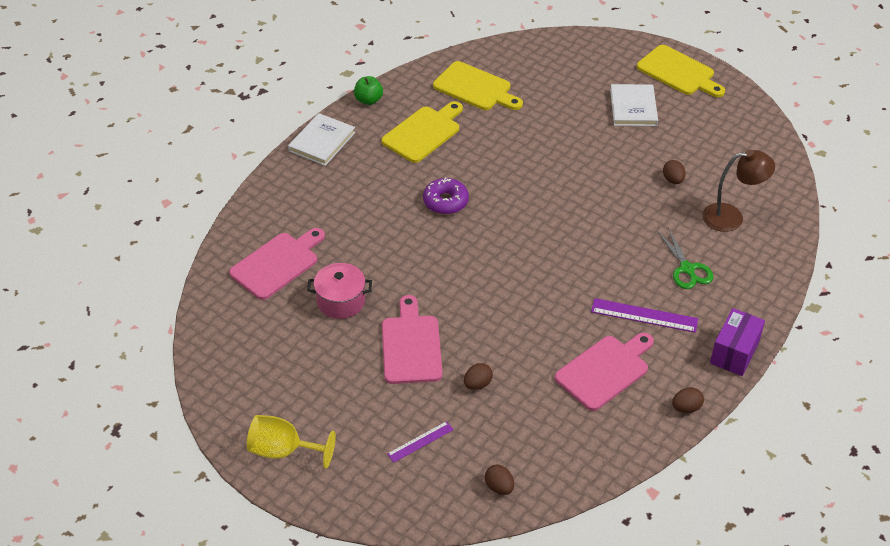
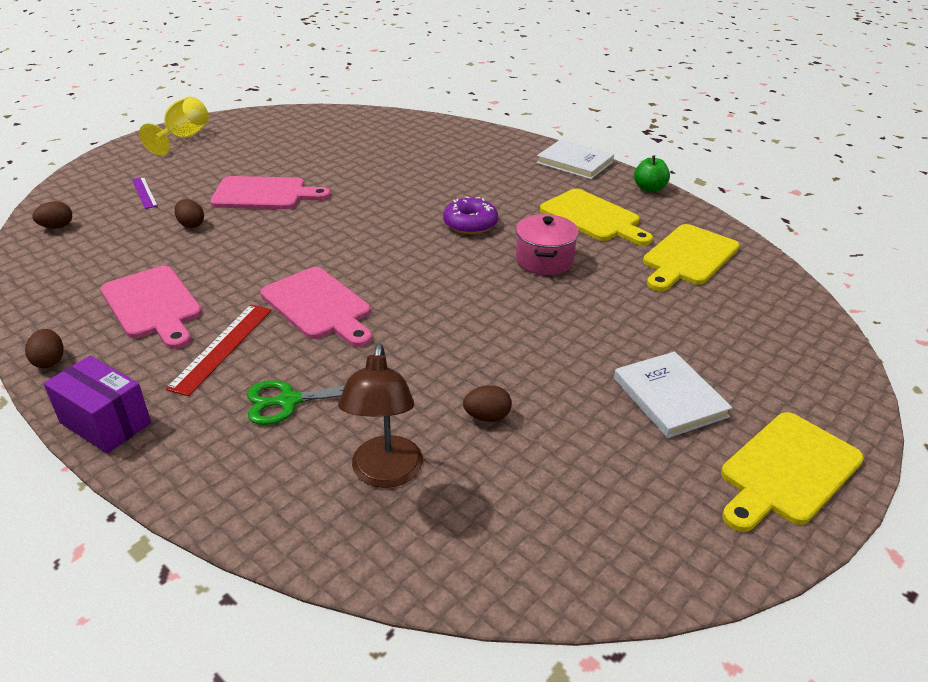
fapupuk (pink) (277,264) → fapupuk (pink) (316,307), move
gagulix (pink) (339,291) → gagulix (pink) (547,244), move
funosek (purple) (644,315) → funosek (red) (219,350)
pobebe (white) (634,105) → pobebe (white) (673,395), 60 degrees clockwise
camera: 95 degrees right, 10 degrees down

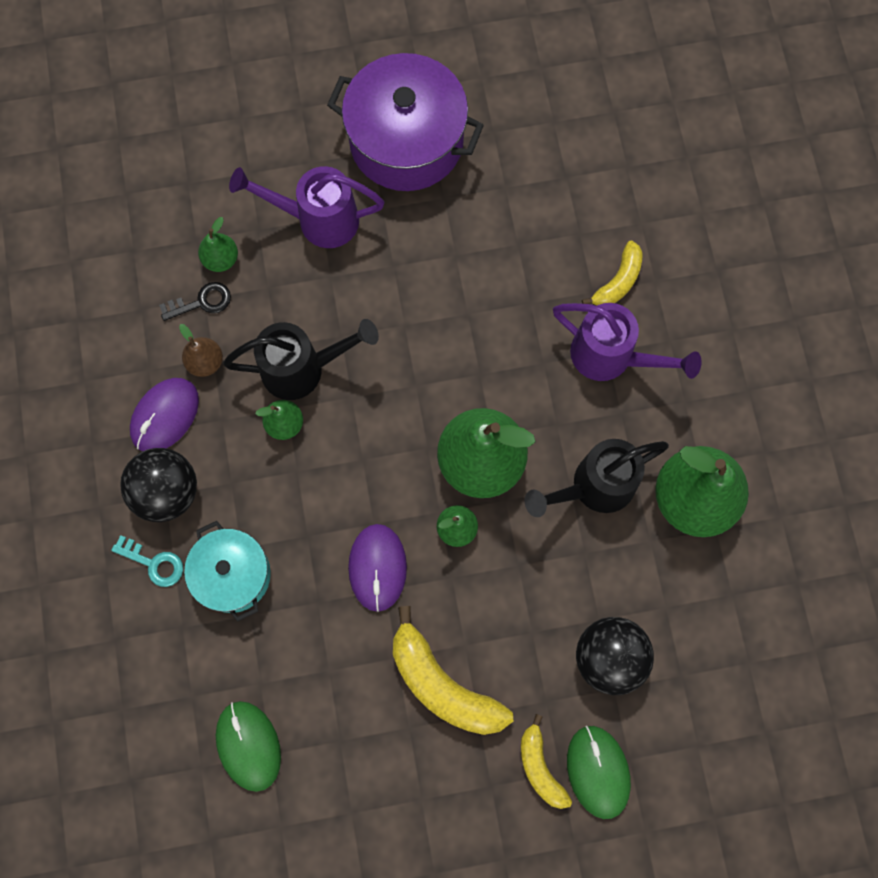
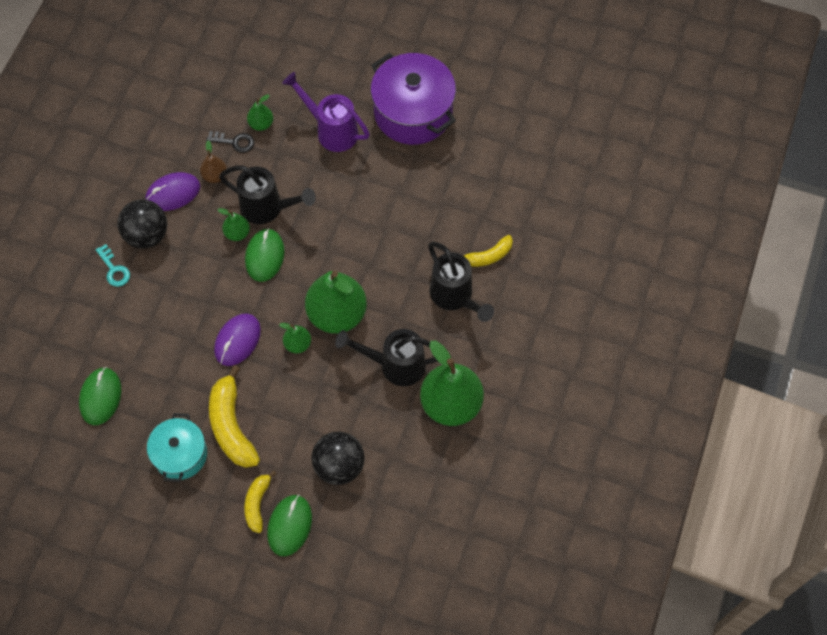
gagulix (turquoise) (227,571) → gagulix (turquoise) (177,447), move
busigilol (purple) (627,342) → busigilol (black) (461,281)
- → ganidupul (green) (265,255)
camera: 30 degrees right, 10 degrees down

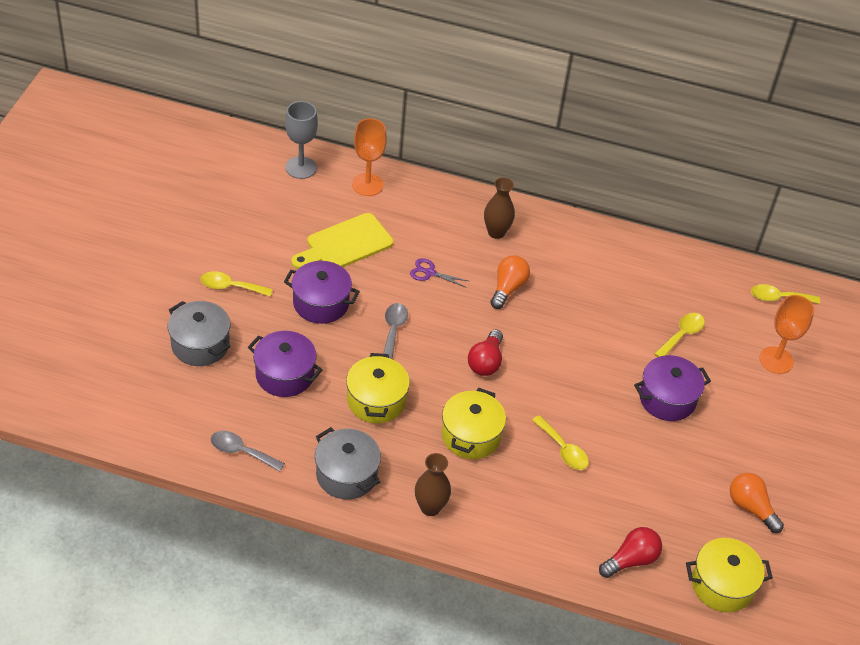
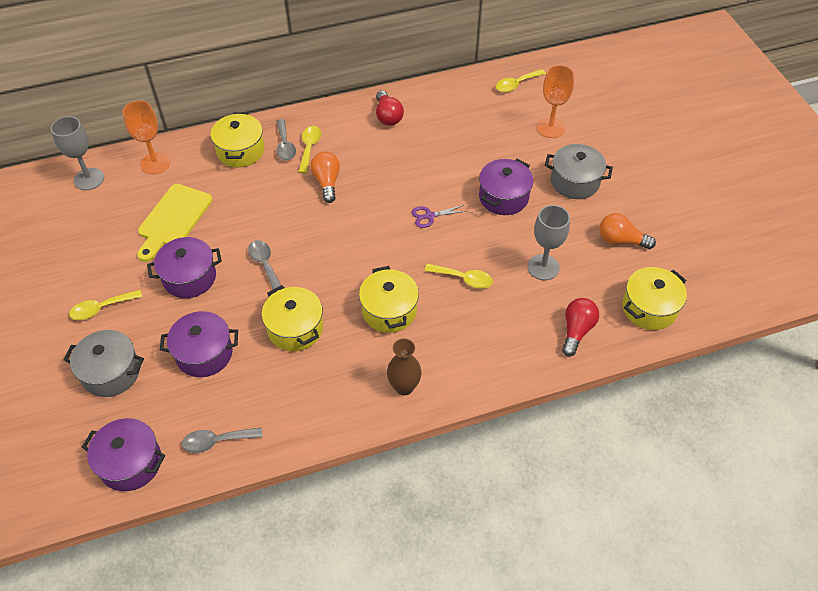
gagulix (grey) (348,463) → gagulix (grey) (579,171), move
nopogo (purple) (439,273) → nopogo (purple) (439,216), move
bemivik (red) (485,352) → bemivik (red) (390,108), move
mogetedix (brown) (499,208) → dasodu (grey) (286,140)
dasodu (yellow) (679,335) → dasodu (yellow) (310,149), move
- → gagulix (purple) (123,454)
- → gagulix (yellow) (237,140)
- → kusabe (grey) (548,242)
camera: 30 degrees left, 5 degrees up

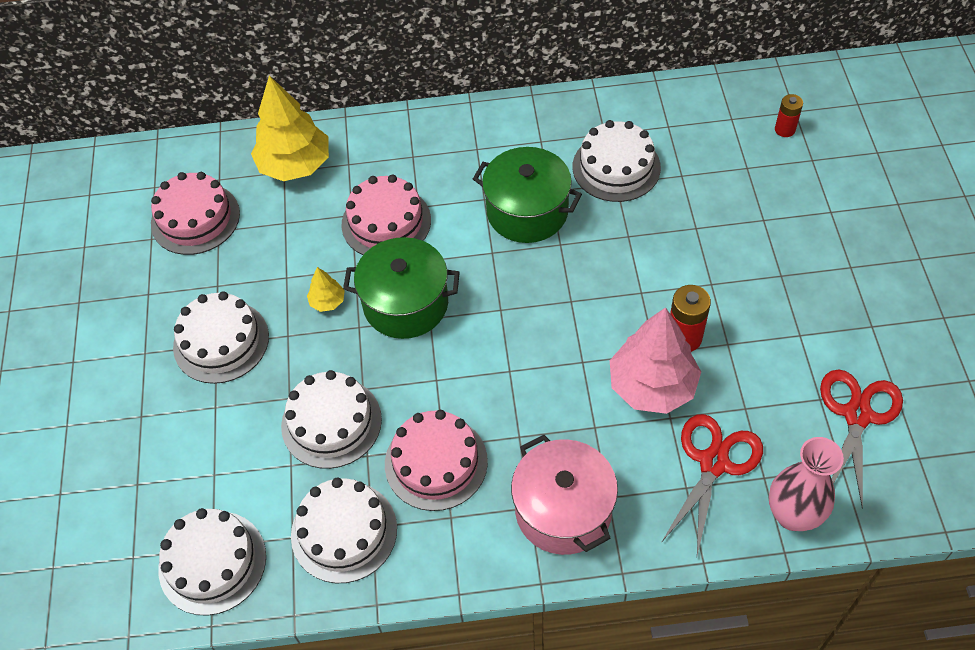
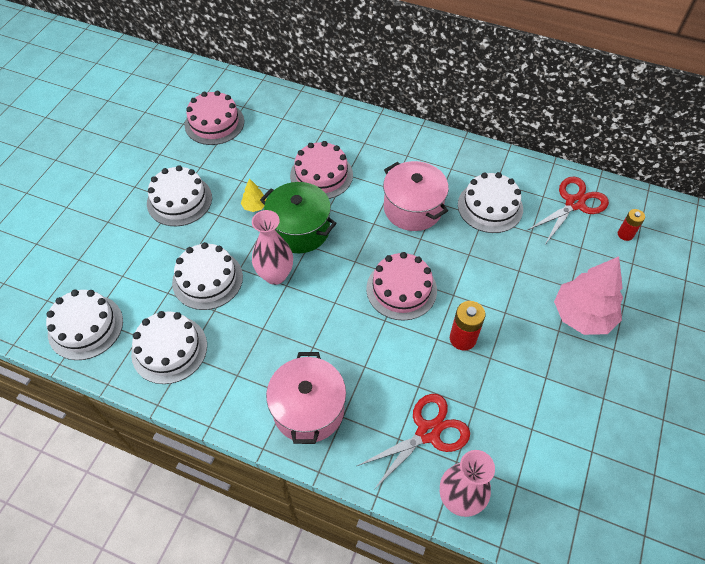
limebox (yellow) (290,128) → -
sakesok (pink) (436,460) → sakesok (pink) (401,286), move
gagulix (green) (527,195) → gagulix (pink) (416,196)
limebox (pink) (655,360) → limebox (pink) (588,295), move
nopogo (red) (861,439) → nopogo (red) (568,210), move
- → mogetedix (pink) (272,247)
camera: 25 degrees right, 0 degrees up

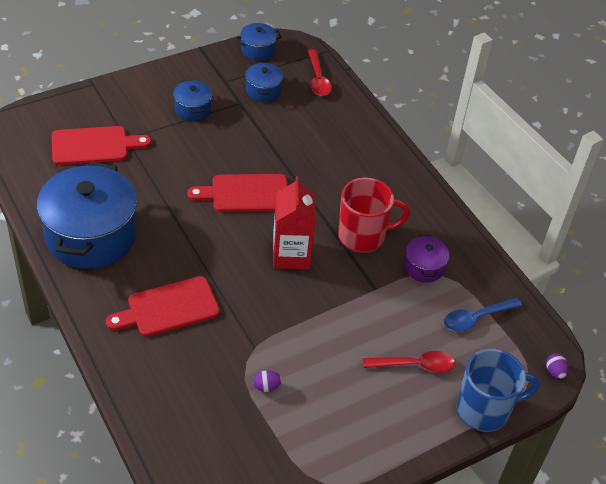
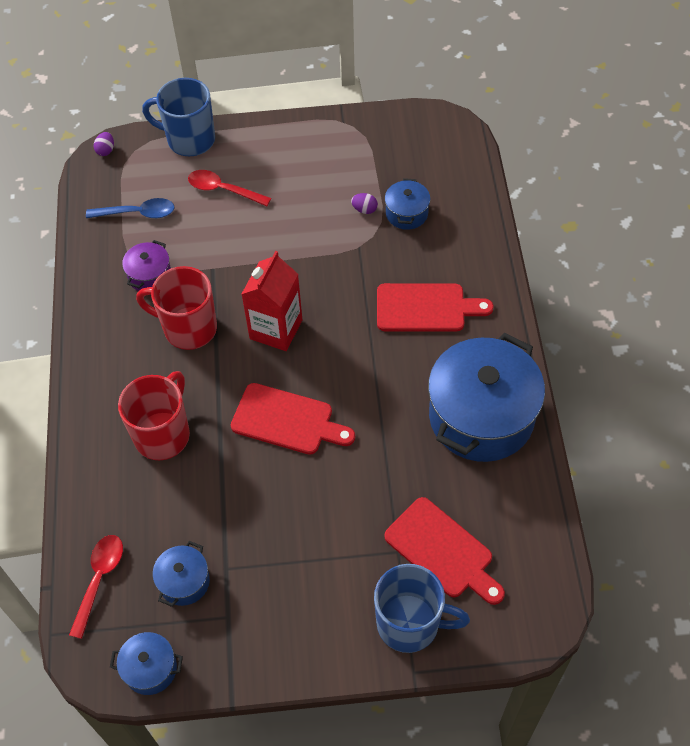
fapupuk (red) (101,145) → fapupuk (red) (444,551), 150 degrees counterclockwise
gagulix (blue) (192,100) → gagulix (blue) (407,204), move
- → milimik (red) (154,415)
- → milimik (blue) (422,608)
camera: 150 degrees left, 10 degrees up

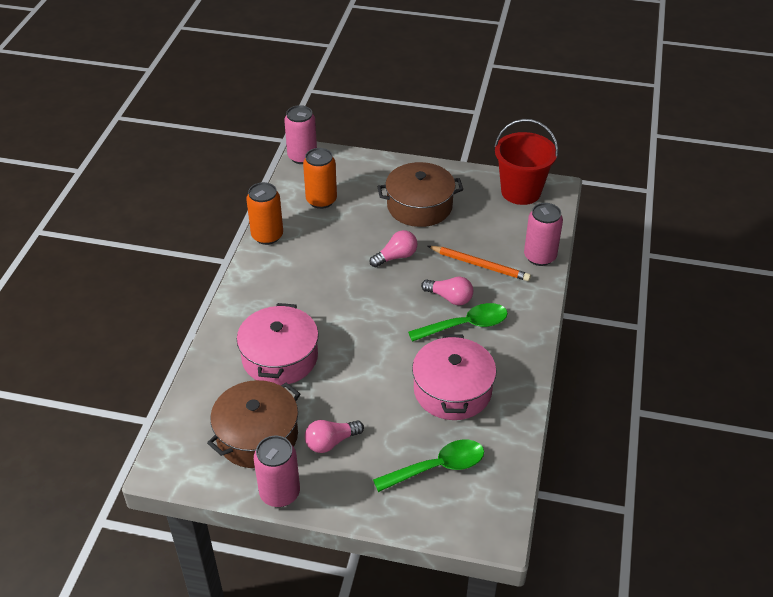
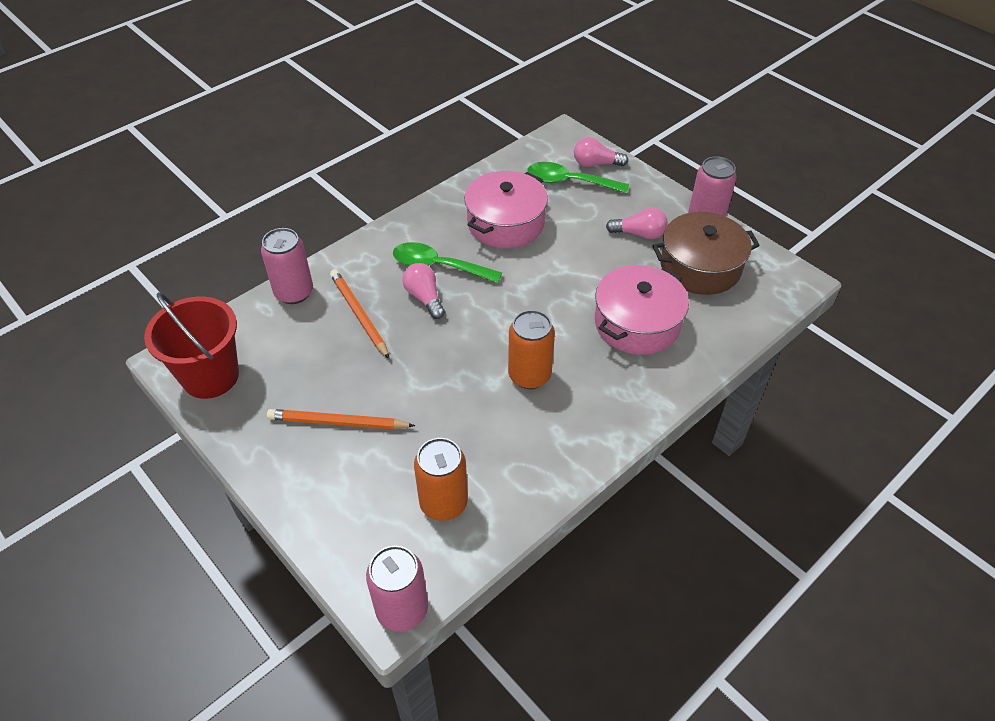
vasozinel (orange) (264,213) → vasozinel (orange) (531,349), move
bemivik (pink) (393,249) → bemivik (pink) (601,152), move
gagulix (brown) (420,194) → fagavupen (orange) (341,419)
camera: 145 degrees left, 5 degrees up

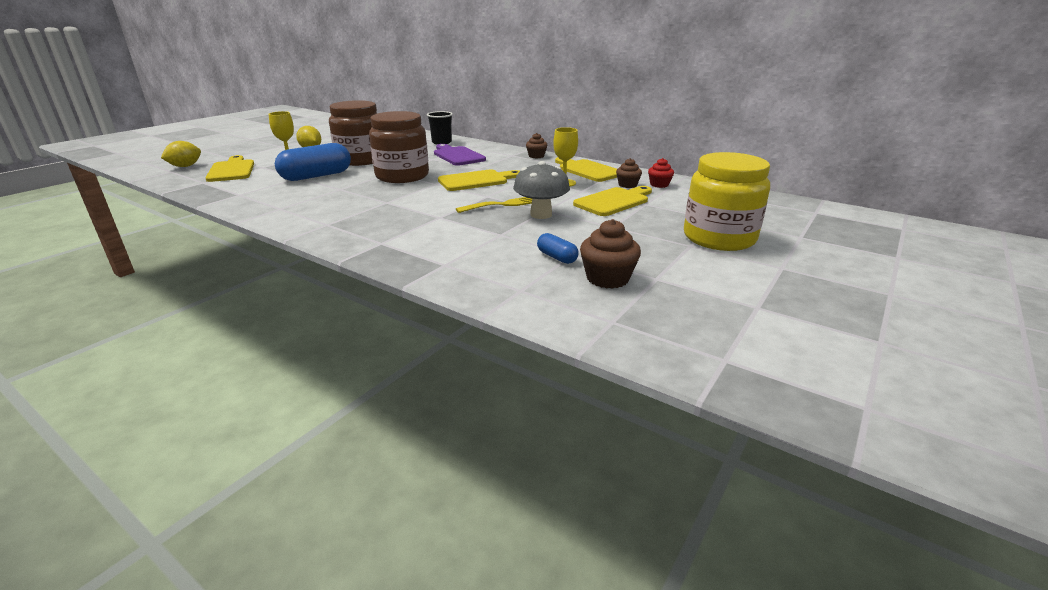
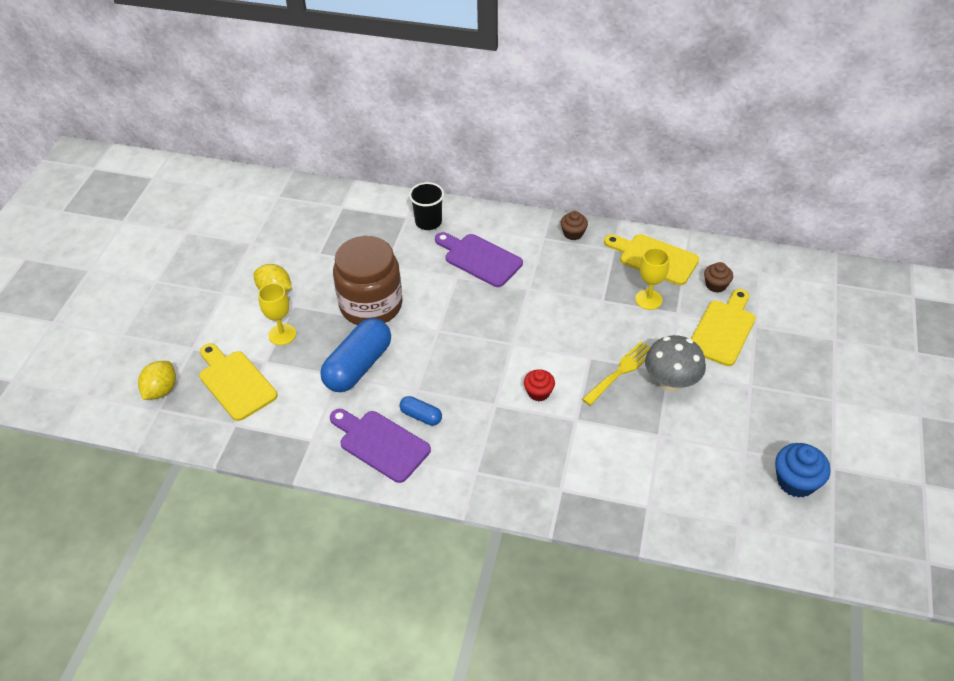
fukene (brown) (399,147) → -
fapupuk (yellow) (479,180) → -
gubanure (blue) (558,248) → gubanure (blue) (421,411), move
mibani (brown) (610,254) → mibani (blue) (803,470)
mibani (red) (661,173) → mibani (red) (539,385), move
fukene (yellow) (727,201) → -
- → fapupuk (purple) (380,446)
camera: 20 degrees left, 20 degrees up

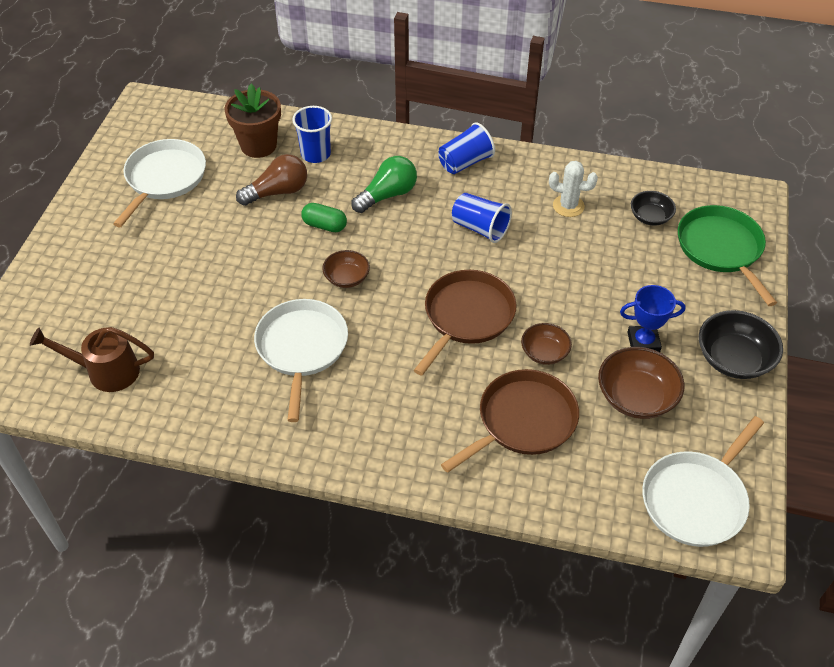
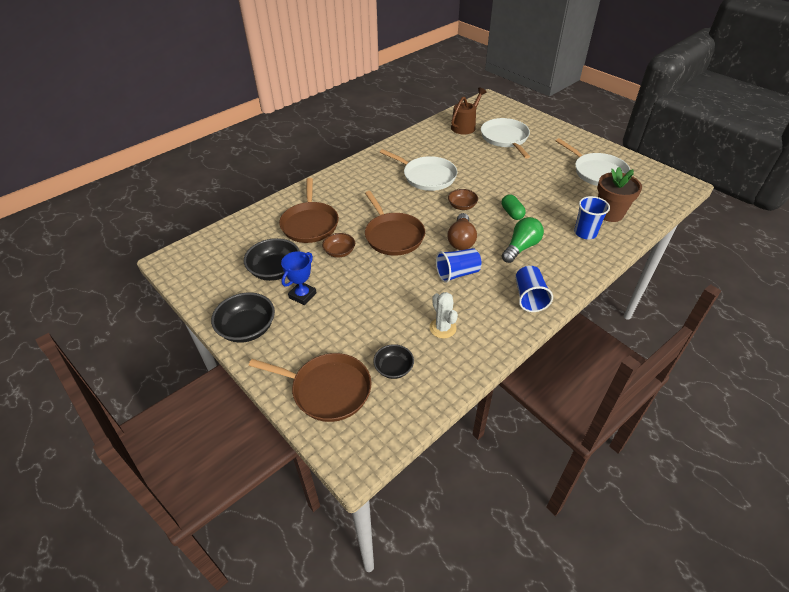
bemivik (brown) (271,180) → bemivik (brown) (462,231), move
gubanure (green) (324,217) → gubanure (green) (514,207), 75 degrees counterclockwise
bemivik (green) (384,184) → bemivik (green) (523,240), 135 degrees counterclockwise
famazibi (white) (573,189) → famazibi (white) (443,315), 75 degrees counterclockwise
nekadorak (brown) (641,383) → nekadorak (black) (272,259)
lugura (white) (703,481) → lugura (white) (505,138), move
lugura (green) (727,255) → lugura (brown) (310,387)
camera: 125 degrees right, 5 degrees down

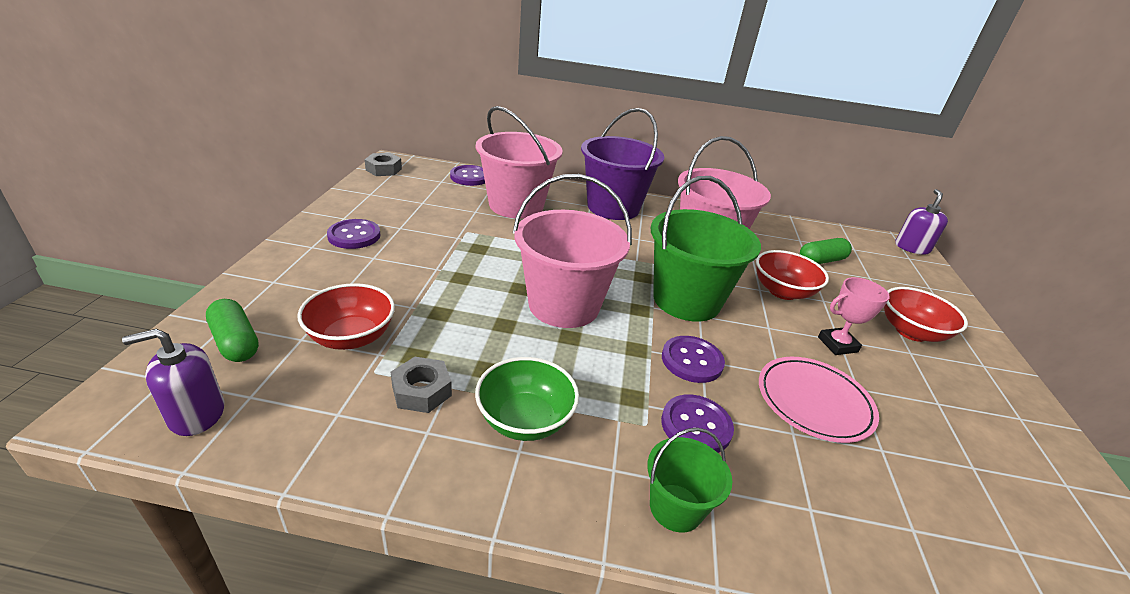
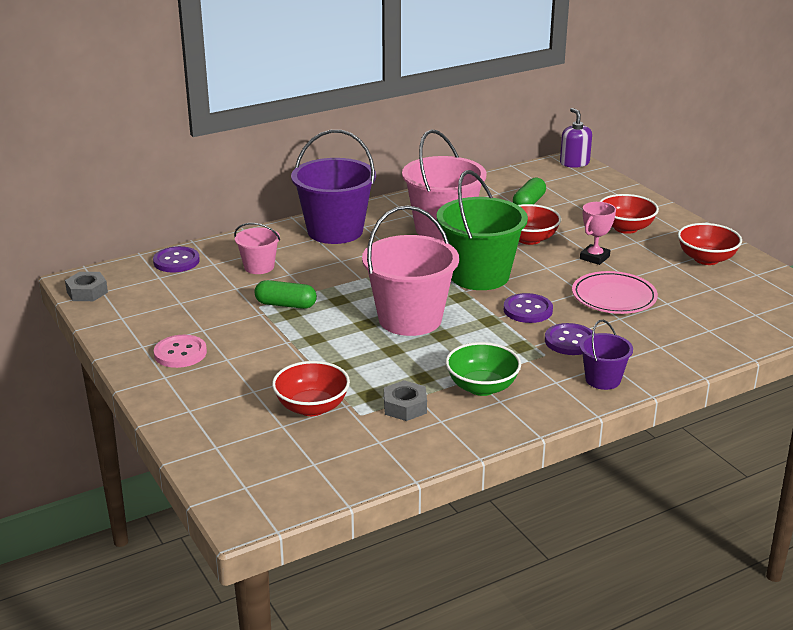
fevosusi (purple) (173,382) → -
gubanure (green) (232,330) → gubanure (green) (285,294), move
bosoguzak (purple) (354,234) → bosoguzak (pink) (180,351)
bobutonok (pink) (519,162) → bobutonok (pink) (257,248), x0.51
bobutonok (green) (689,480) → bobutonok (purple) (606,355)
- → nekadorak (red) (710,244)
camera: 35 degrees left, 5 degrees down

